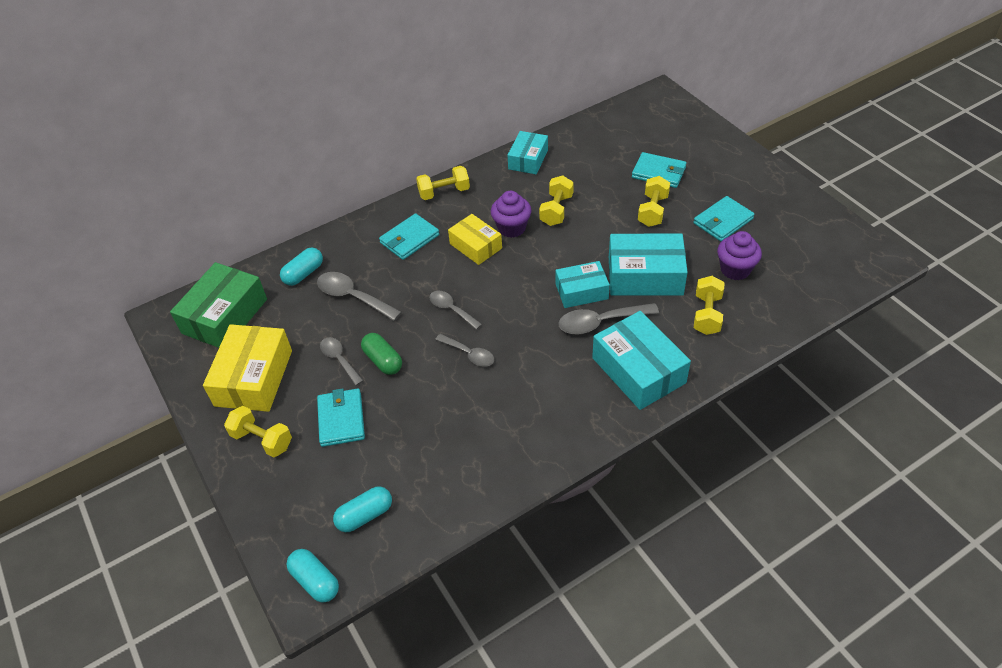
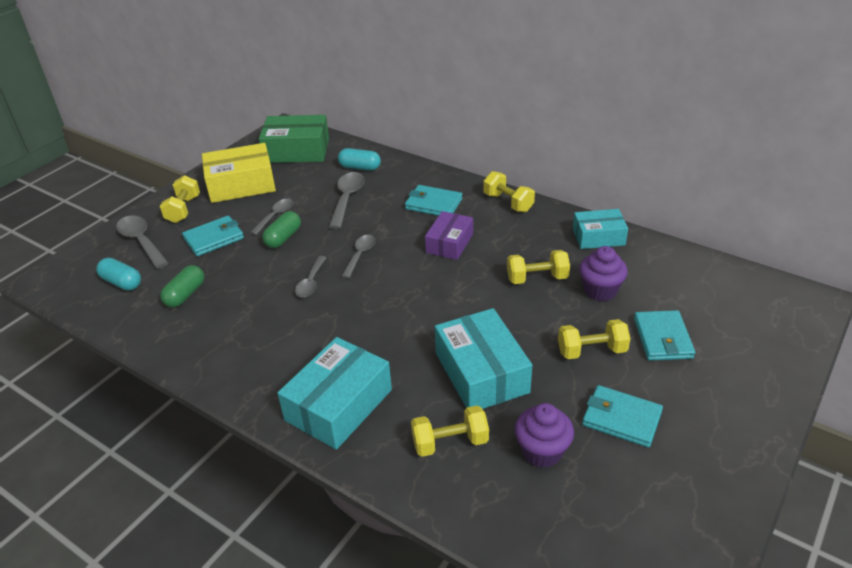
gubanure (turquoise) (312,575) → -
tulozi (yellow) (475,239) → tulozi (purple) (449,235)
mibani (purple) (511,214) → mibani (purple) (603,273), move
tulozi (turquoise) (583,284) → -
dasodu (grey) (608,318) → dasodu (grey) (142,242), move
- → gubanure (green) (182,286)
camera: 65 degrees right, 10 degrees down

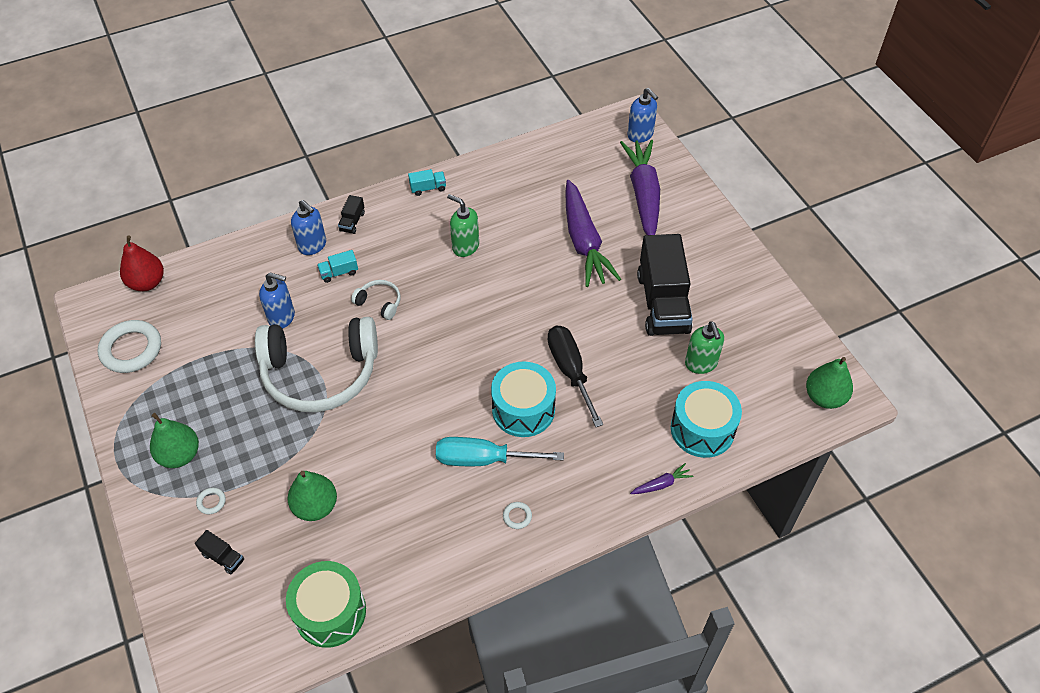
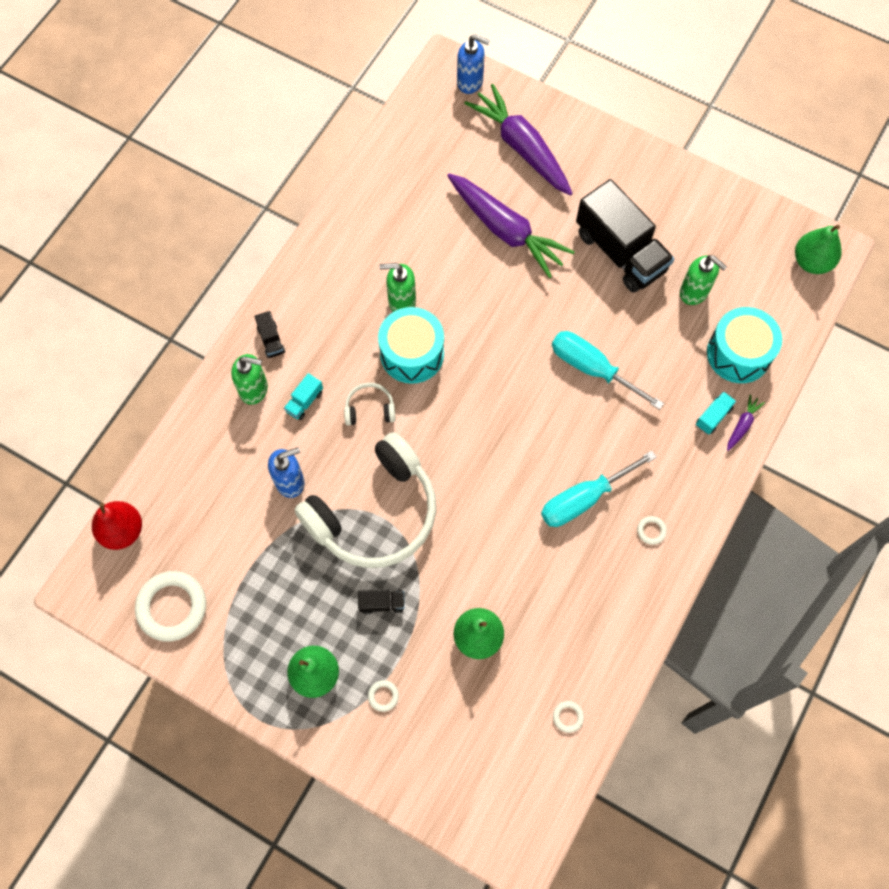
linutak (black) (219,552) → linutak (black) (381,602), move
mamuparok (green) (326,604) → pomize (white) (568,717)
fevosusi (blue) (308,227) → fevosusi (green) (249,379)
linutak (turquoise) (427,182) → linutak (turquoise) (716,413), move
mamuparok (turquoise) (523,399) → mamuparok (turquoise) (411,345), move
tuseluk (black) (575,376) → tuseluk (turquoise) (608,370)
camera: 35 degrees left, 15 degrees up

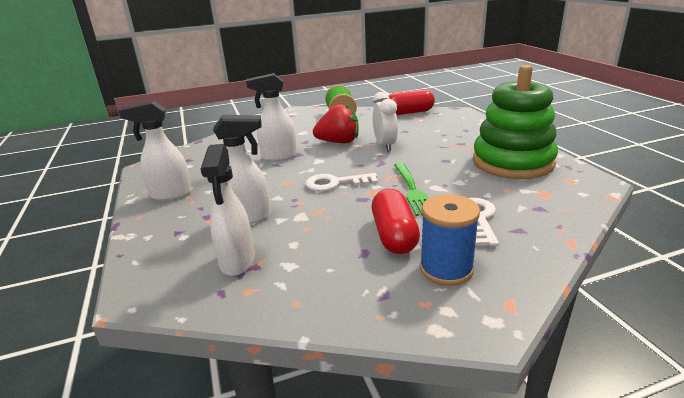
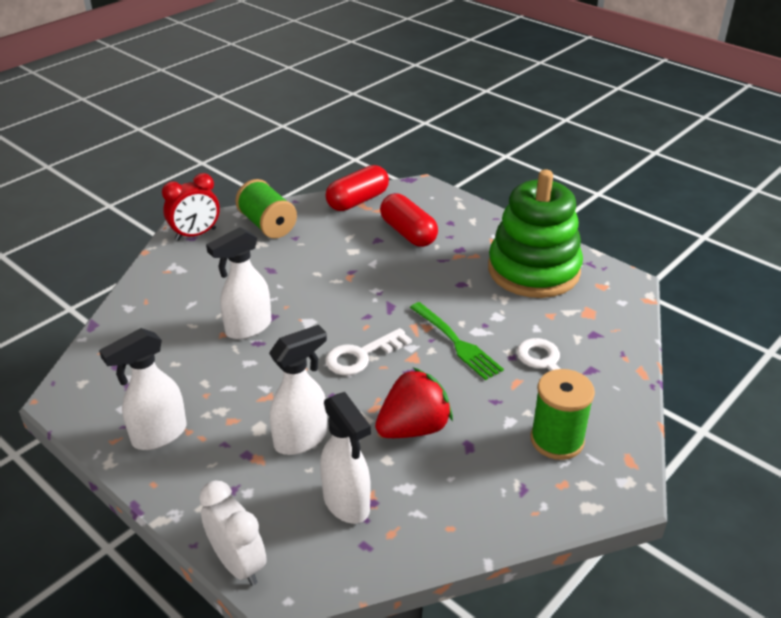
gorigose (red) (336,123) → gorigose (red) (414,402), move
gubanure (red) (396,221) → gubanure (red) (409,220), move
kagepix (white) (385,121) → kagepix (white) (233,533), move
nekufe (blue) (450,240) → nekufe (green) (563,414)
- → kagepix (red) (191,207)
camera: 30 degrees left, 10 degrees up

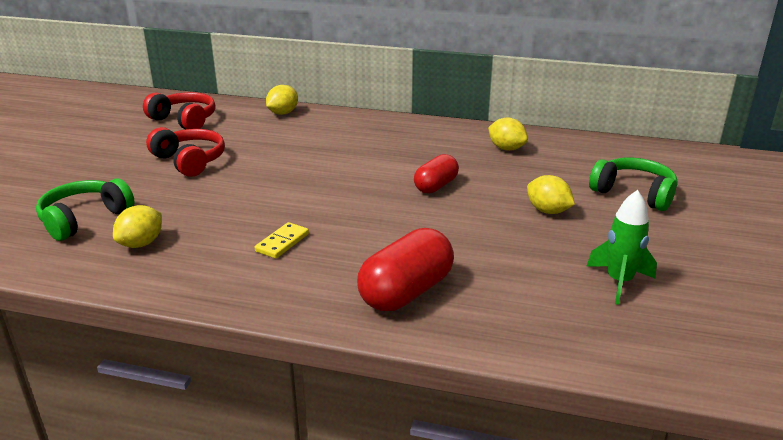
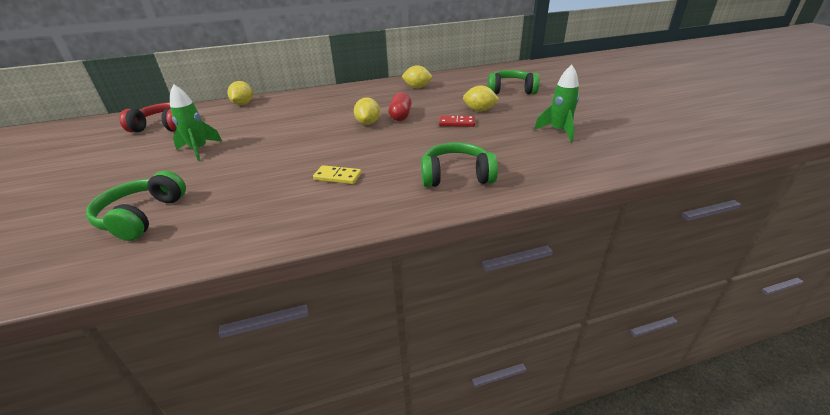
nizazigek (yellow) (137,226) → nizazigek (yellow) (367,111), move
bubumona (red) (185,152) → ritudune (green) (196,122)
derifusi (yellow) (282,240) → derifusi (yellow) (337,174), 75 degrees counterclockwise
gubanure (red) (405,269) → bubumona (green) (459,164)
- → derifusi (red) (457,121)
camera: 30 degrees left, 5 degrees up

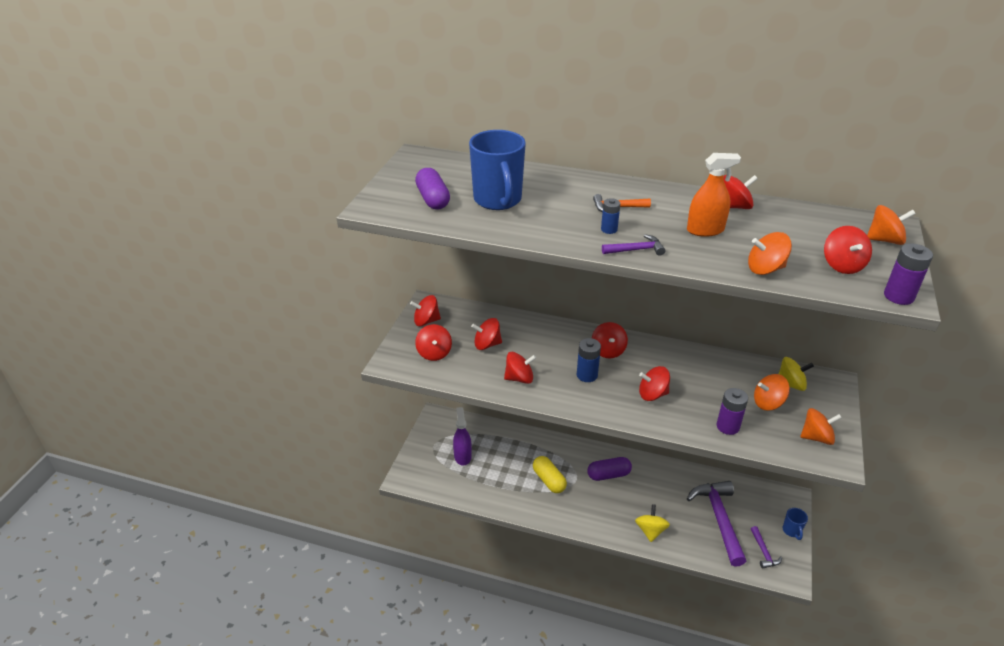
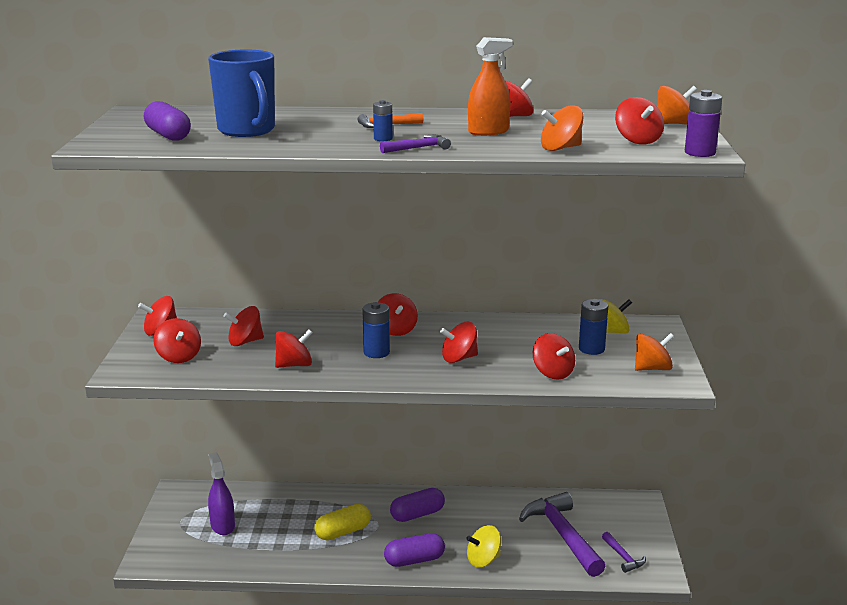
gubanure (yellow) (550,474) → gubanure (yellow) (342,522), 75 degrees counterclockwise
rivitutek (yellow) (652,523) → rivitutek (yellow) (483,546), 105 degrees counterclockwise
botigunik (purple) (732,411) → rivitutek (red) (554,356)
rivitutek (orange) (772,392) → botigunik (blue) (593,327)
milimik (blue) (795,524) → -
- → gubanure (purple) (414,550)
camera: 15 degrees left, 15 degrees down

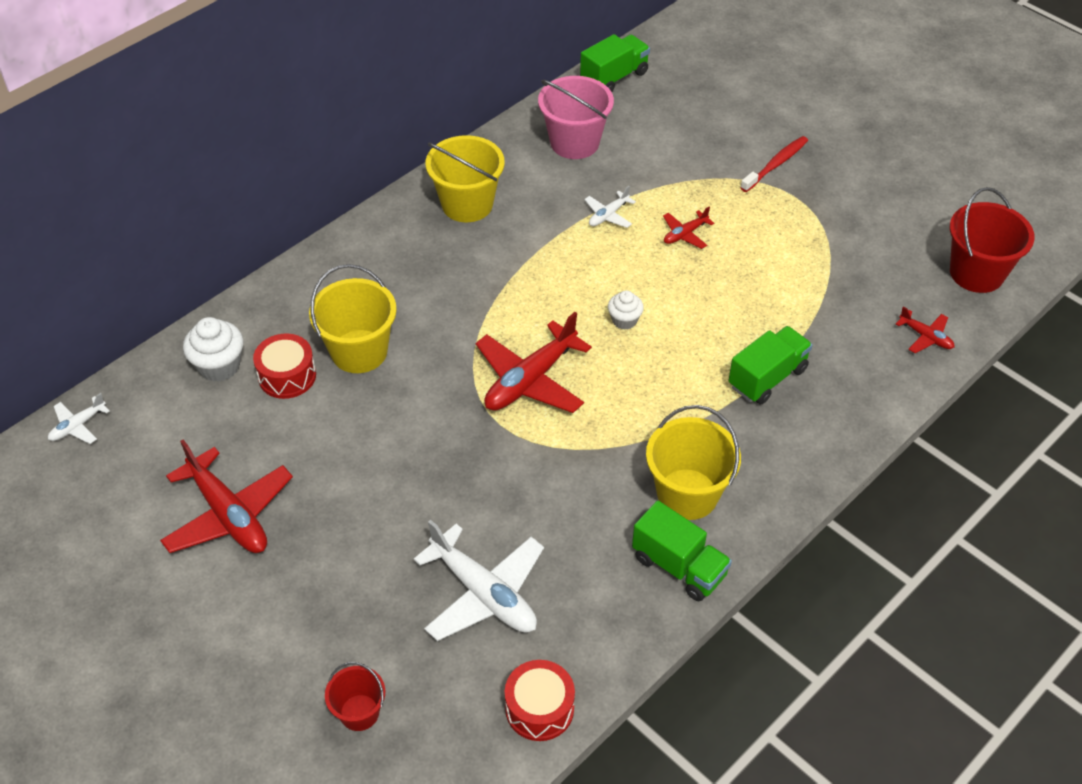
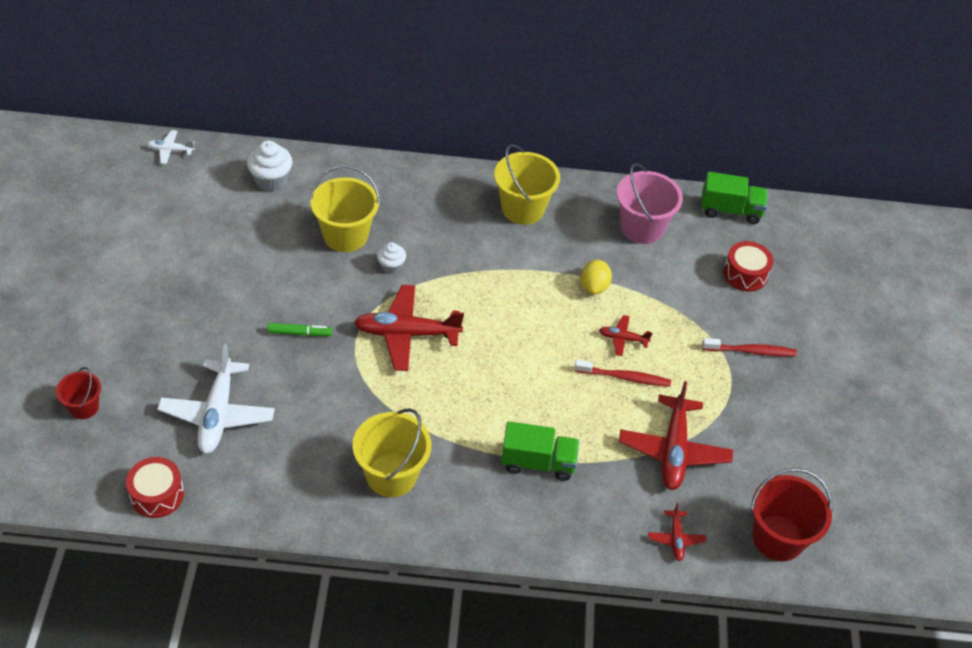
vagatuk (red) (226,496) → vagatuk (red) (676,435), move
mamuparok (red) (284,366) → mamuparok (red) (748,266), move
vagatuk (white) (610,207) → nizazigek (yellow) (596,277)
mibani (white) (626,310) → mibani (white) (391,258), move
linutak (green) (682,551) → -
- → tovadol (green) (299,329)
- → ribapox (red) (622,373)
camera: 45 degrees right, 0 degrees up

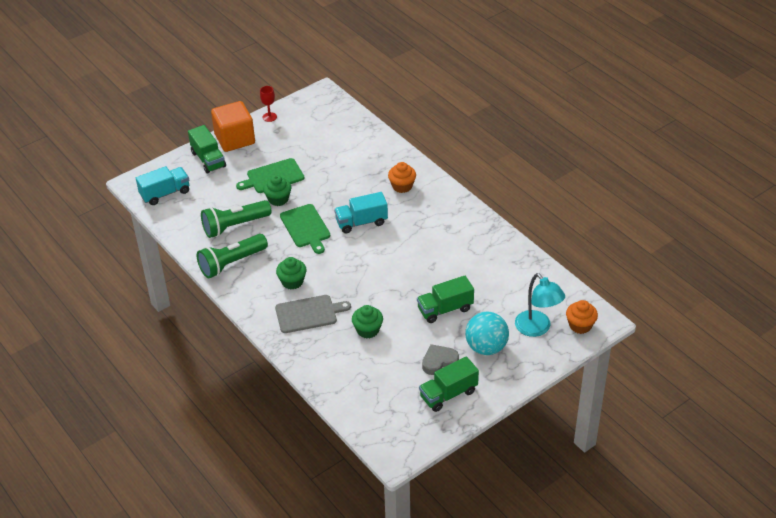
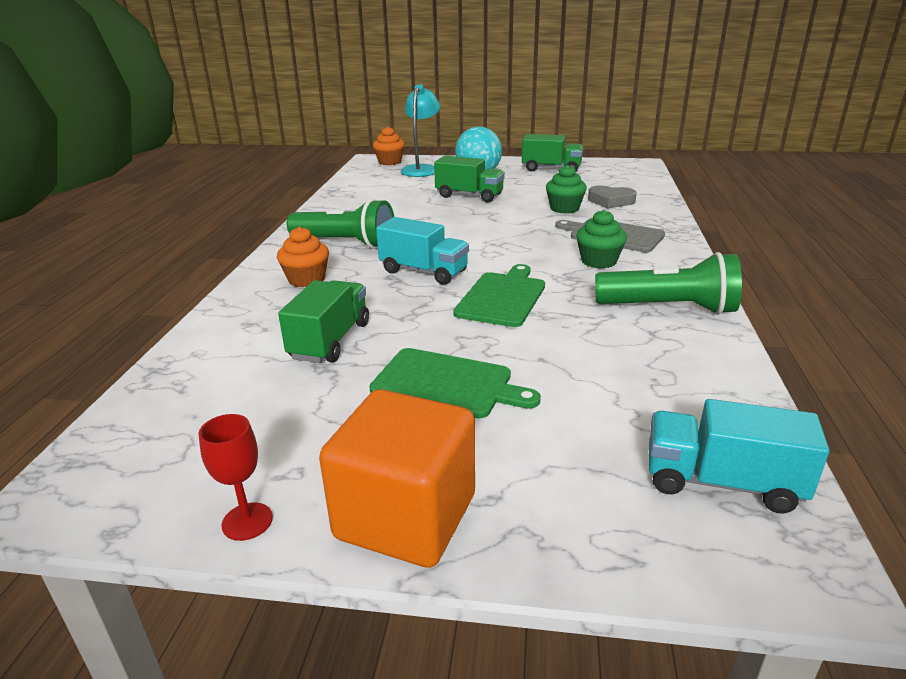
linutak (green) (207,149) → linutak (green) (323,321), move
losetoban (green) (236,219) → losetoban (green) (340,224), move
mibani (green) (277,190) → -
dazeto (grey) (440,359) → dazeto (grey) (612,196), move
camera: 135 degrees left, 15 degrees down

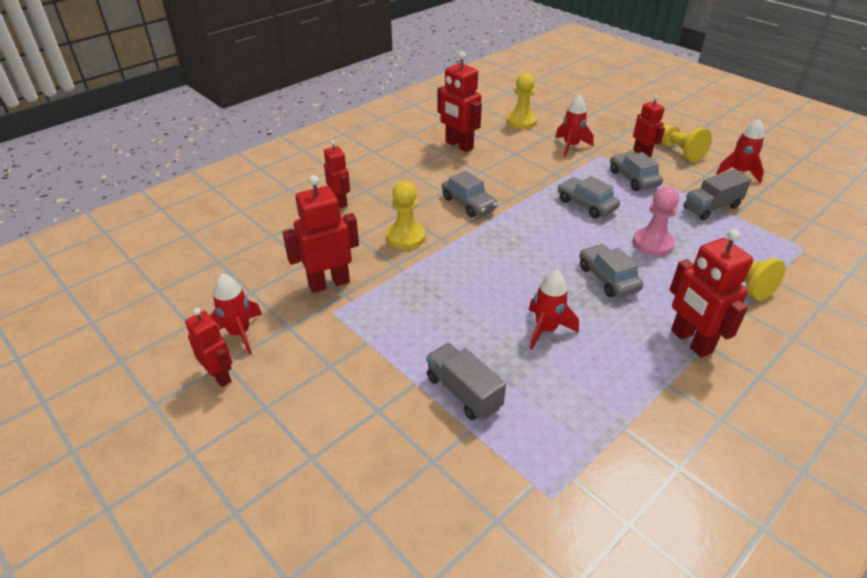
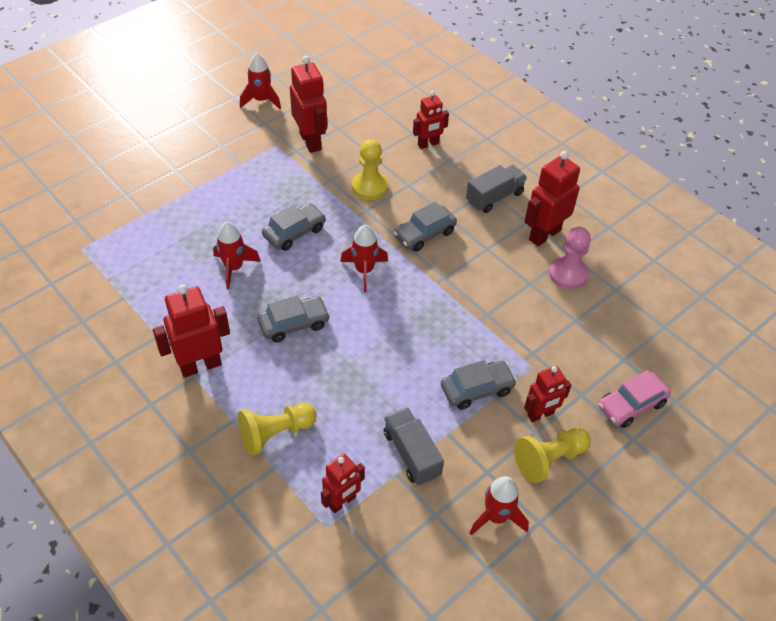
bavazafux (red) (208,347) → bavazafux (red) (343,483), move
linutak (grey) (466,382) → linutak (grey) (496,189), move
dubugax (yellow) (521,101) → -
ritudune (red) (574,125) → ritudune (red) (364,258), move
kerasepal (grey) (589,197) → kerasepal (grey) (294,227), move
dubugax (pink) (656,221) → dubugax (pink) (570,258), move
- → kerasepal (pink) (634,399)
camera: 90 degrees right, 10 degrees up

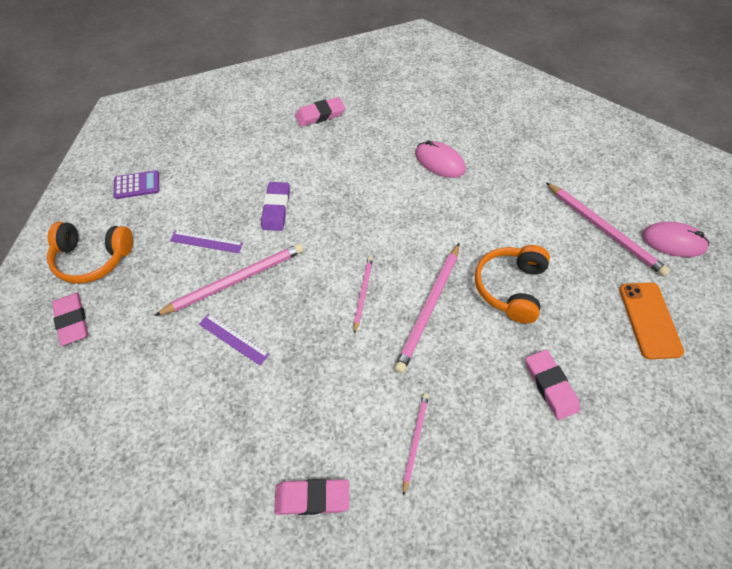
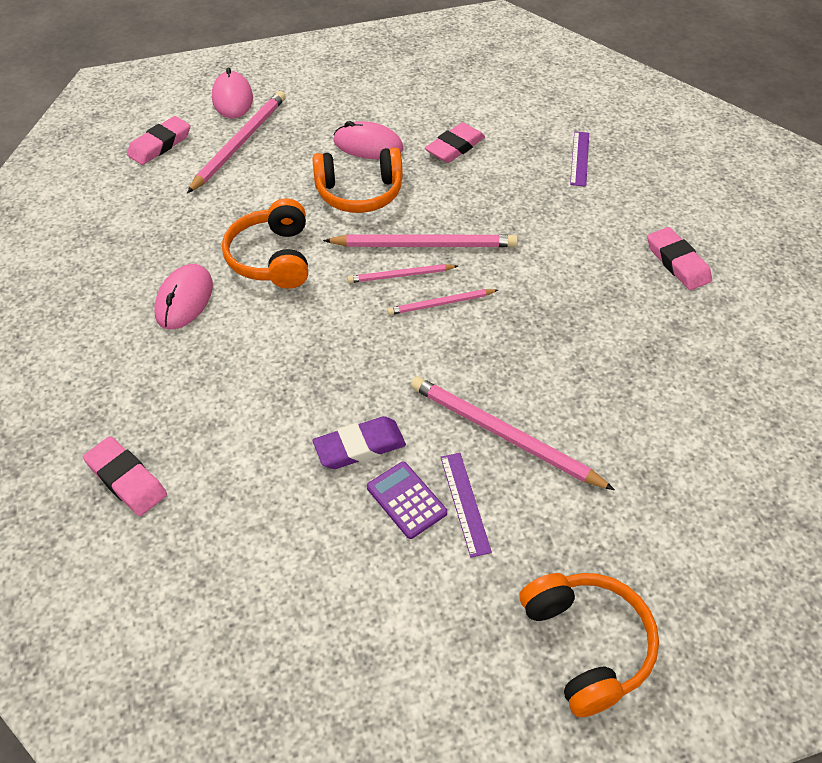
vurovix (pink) (70,319) → vurovix (pink) (158,140), move
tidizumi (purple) (136,184) → tidizumi (purple) (407,500), move
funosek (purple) (234,339) → funosek (purple) (579,159), move
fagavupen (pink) (416,444) → fagavupen (pink) (402,273), move
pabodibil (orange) (651,320) → -
- → bubumona (orange) (265,243)
- → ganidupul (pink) (368,140)
camera: 115 degrees left, 5 degrees down

